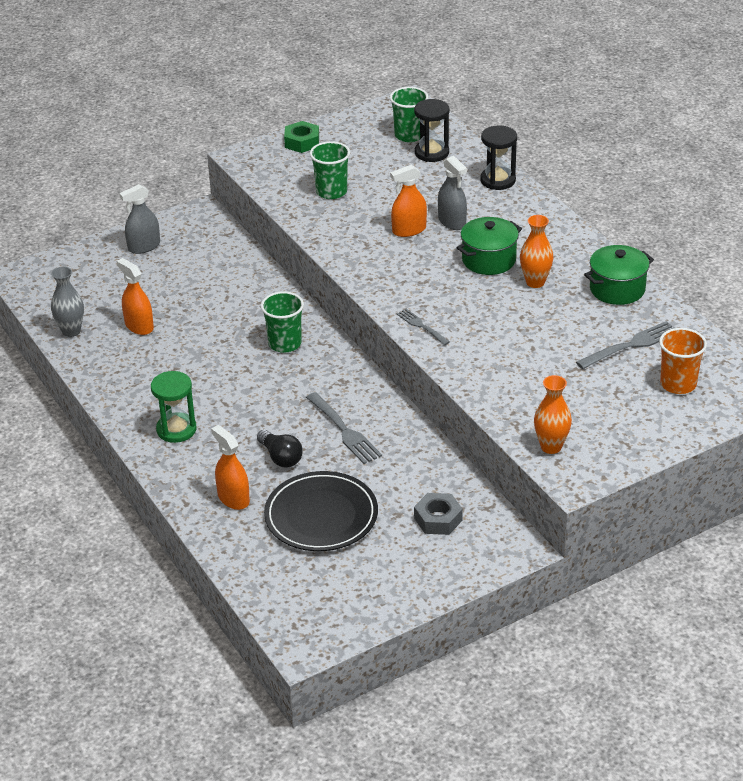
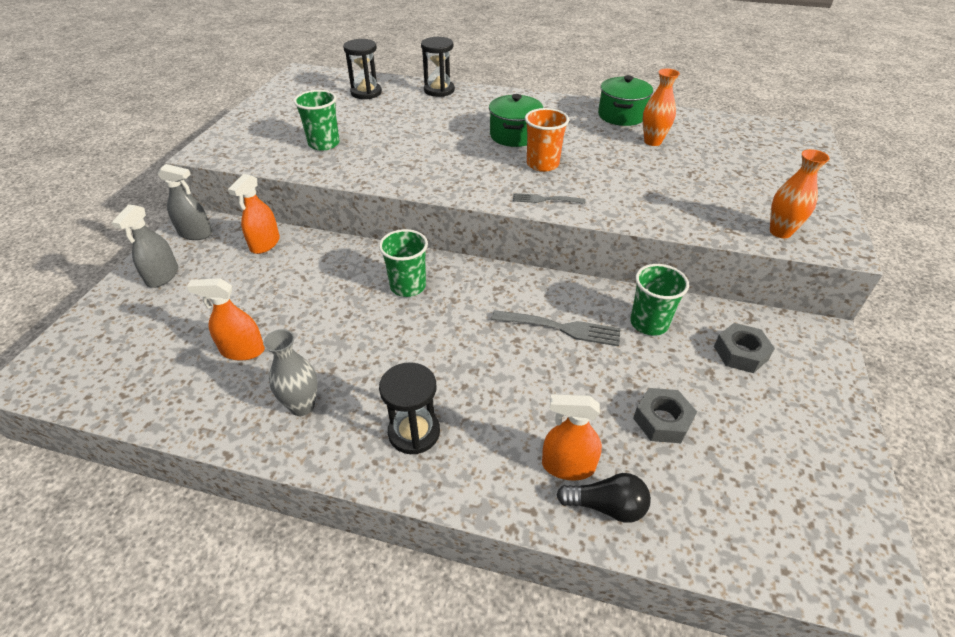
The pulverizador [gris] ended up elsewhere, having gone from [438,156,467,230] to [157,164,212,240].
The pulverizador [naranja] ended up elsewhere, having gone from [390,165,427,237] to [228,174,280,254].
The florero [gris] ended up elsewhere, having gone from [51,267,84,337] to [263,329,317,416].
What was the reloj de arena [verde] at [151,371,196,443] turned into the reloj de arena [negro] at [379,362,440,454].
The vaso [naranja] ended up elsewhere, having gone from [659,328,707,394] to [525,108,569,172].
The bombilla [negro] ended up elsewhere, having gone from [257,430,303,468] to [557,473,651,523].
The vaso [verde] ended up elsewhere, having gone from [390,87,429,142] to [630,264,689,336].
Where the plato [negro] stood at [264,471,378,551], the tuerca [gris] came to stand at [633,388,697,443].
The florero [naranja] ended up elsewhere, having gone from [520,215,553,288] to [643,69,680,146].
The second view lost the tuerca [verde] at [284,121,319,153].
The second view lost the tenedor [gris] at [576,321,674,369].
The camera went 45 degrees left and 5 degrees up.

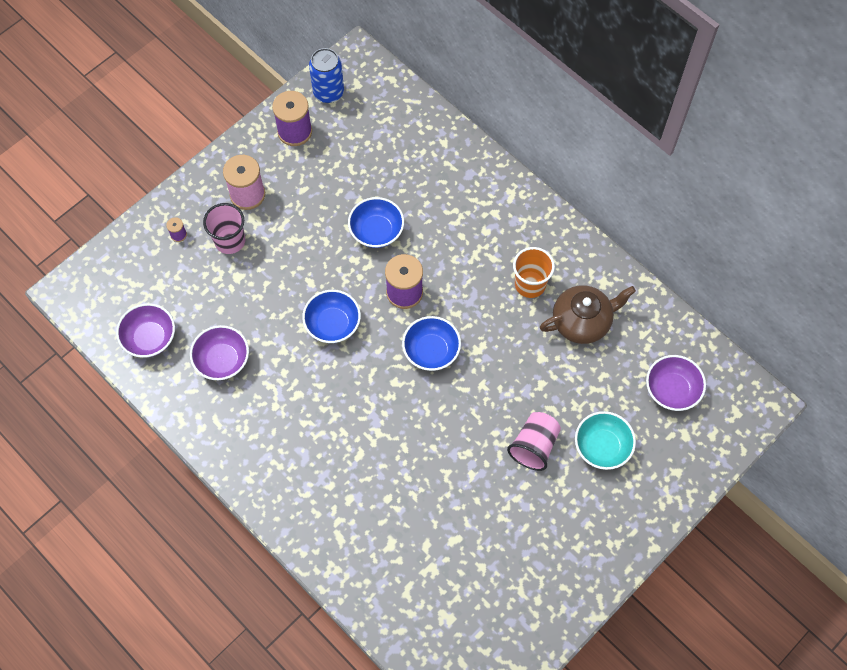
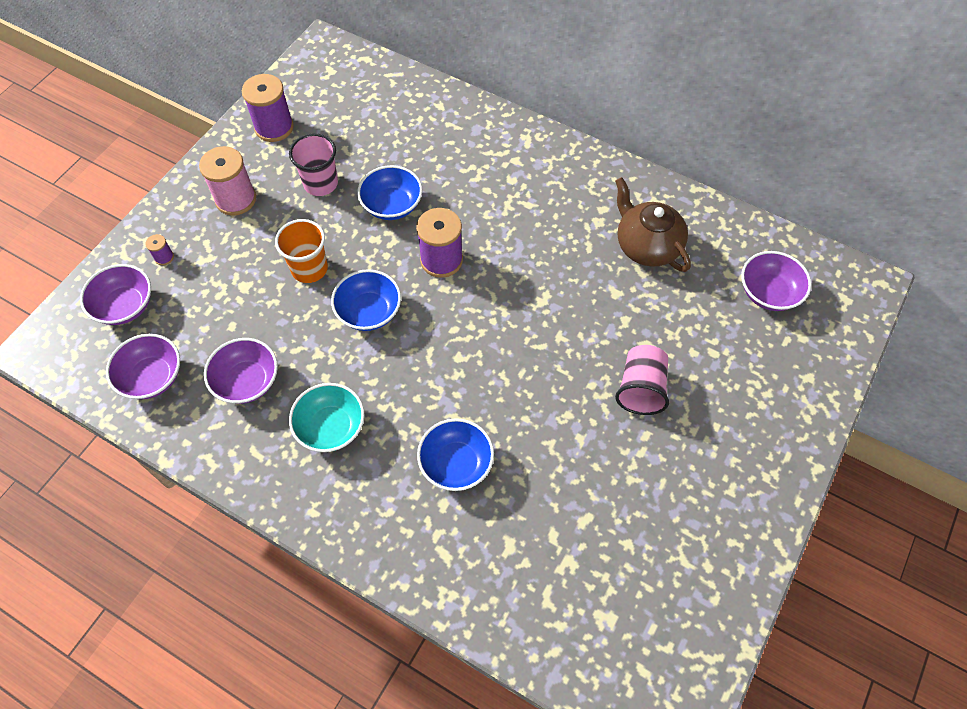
The second view gained the cuenco [morado] at [80,264,151,325].
The vaso [naranja] ended up elsewhere, having gone from [513,247,555,298] to [275,219,328,283].
The vaso [rosa] ended up elsewhere, having gone from [203,203,245,254] to [289,134,338,196].
The cuenco [turquesa] ended up elsewhere, having gone from [575,411,636,470] to [289,383,365,452].
The cuenco [azul] ended up elsewhere, having gone from [402,316,461,371] to [417,418,494,491].
The tetera [marrón] at [540,285,636,344] ended up facing another way, 90 degrees counterclockwise from before.
The second view lost the lata [azul] at [309,48,344,103].
The camera went 15 degrees left and 5 degrees down.

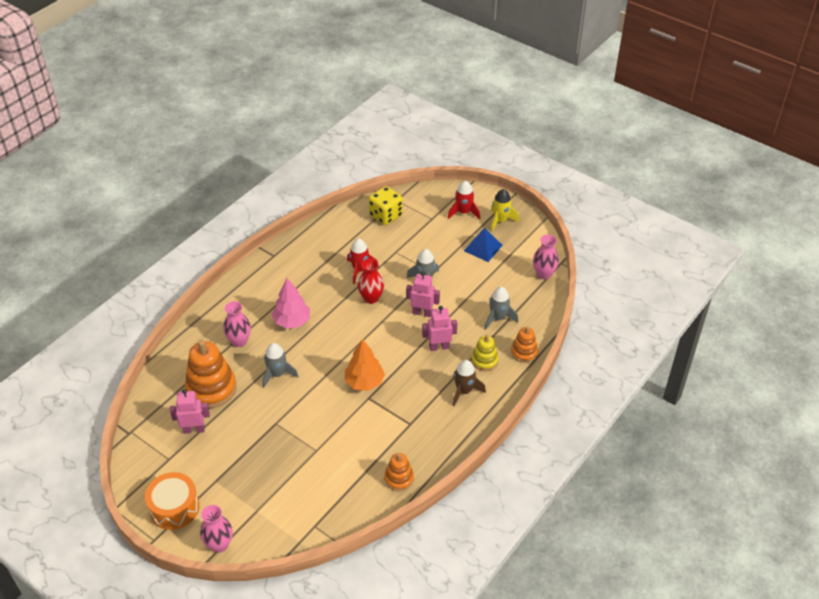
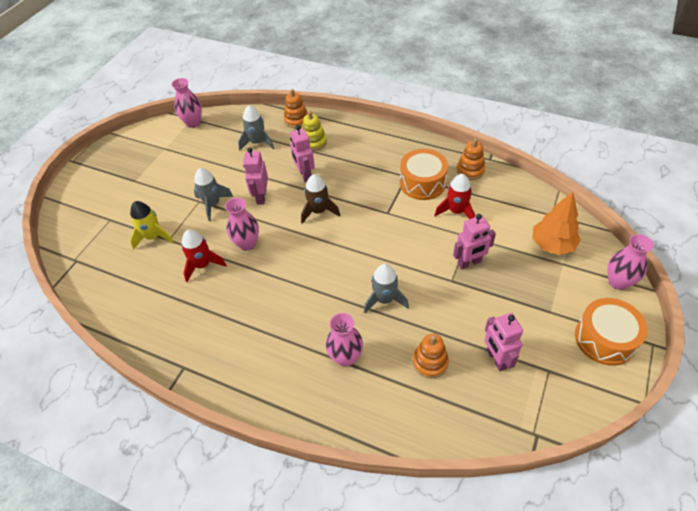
The cohete [amarillo] ended up elsewhere, having gone from [491,189,519,232] to [130,201,174,250].
What was the florero [rojo] at [358,259,384,304] turned into the florero [rosa] at [225,198,259,251].
The cohete [marrón] ended up elsewhere, having gone from [453,360,486,406] to [301,174,340,224].
The second view gained the tambor [naranja] at [400,149,448,200].
The size of the juguete apilable [naranja] at [185,340,237,408] changed by a factor of 0.55.
The cohete [rojo] ended up elsewhere, having gone from [448,180,480,220] to [434,174,475,219].
The second view gained the robot [rosa] at [453,214,496,269].
The árbol [naranja] ended up elsewhere, having gone from [345,339,385,391] to [532,192,581,255].
The second view lost the árbol [rosa] at [272,278,310,329].
The second view lost the dado [amarillo] at [369,186,403,225].
The second view lost the pirámide [azul] at [464,228,503,262].
The camera went 100 degrees left and 5 degrees up.

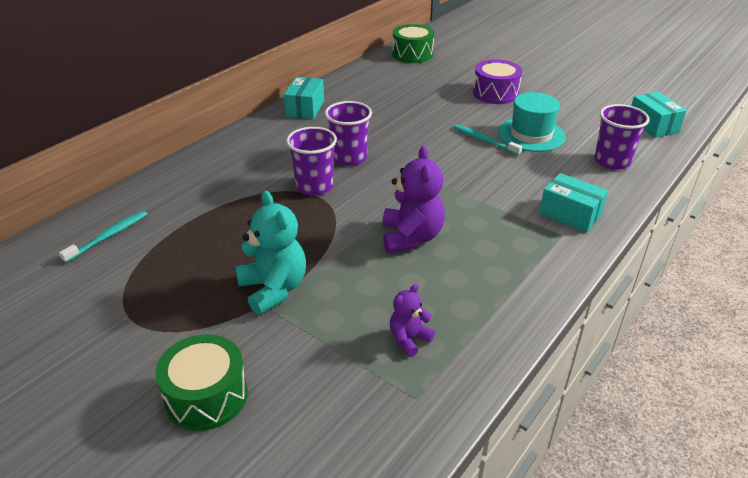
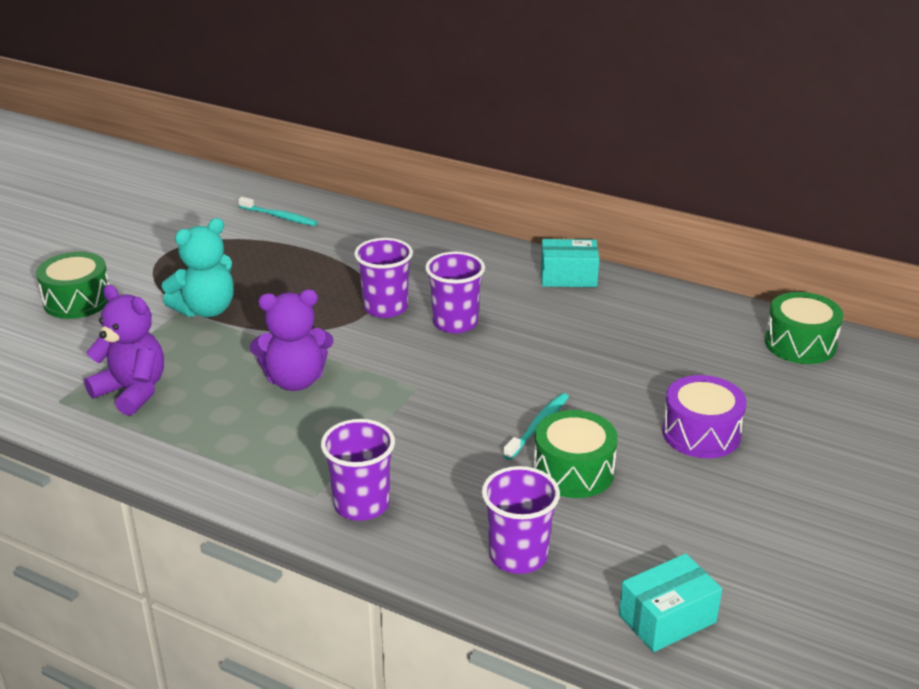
The size of the osito [morado] at [390,284,435,357] changed by a factor of 1.78.
Where the caja [turquesa] stood at [539,173,608,233], the vaso [morado] came to stand at [321,419,395,521].
Where the sombrero [turquesa] stood at [498,92,565,152], the tambor [verde] came to stand at [533,410,618,498].
The camera went 80 degrees right and 5 degrees down.

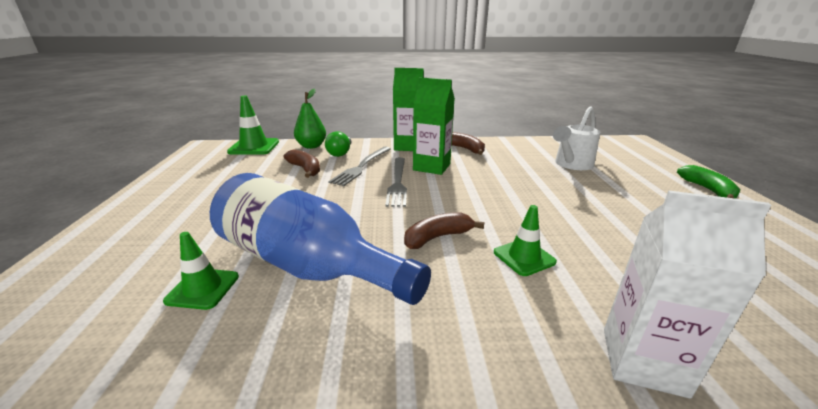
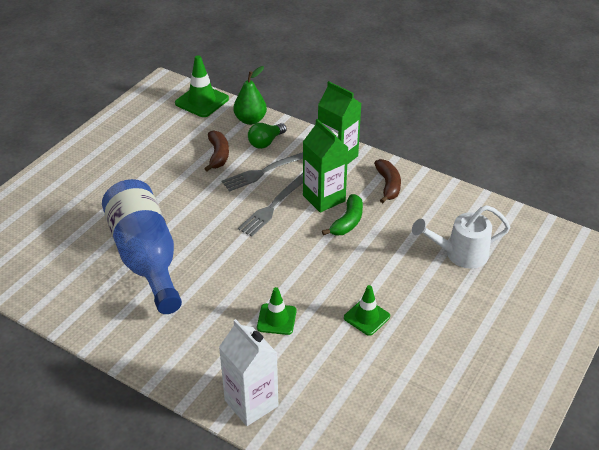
The plátano [verde] ended up elsewhere, having gone from [677,165,740,199] to [322,194,363,236].
The cono de tráfico [verde] ended up elsewhere, having gone from [163,232,239,310] to [344,285,390,336].
The second view lost the plátano [marrón] at [404,212,484,249].
The camera went 35 degrees right and 15 degrees up.

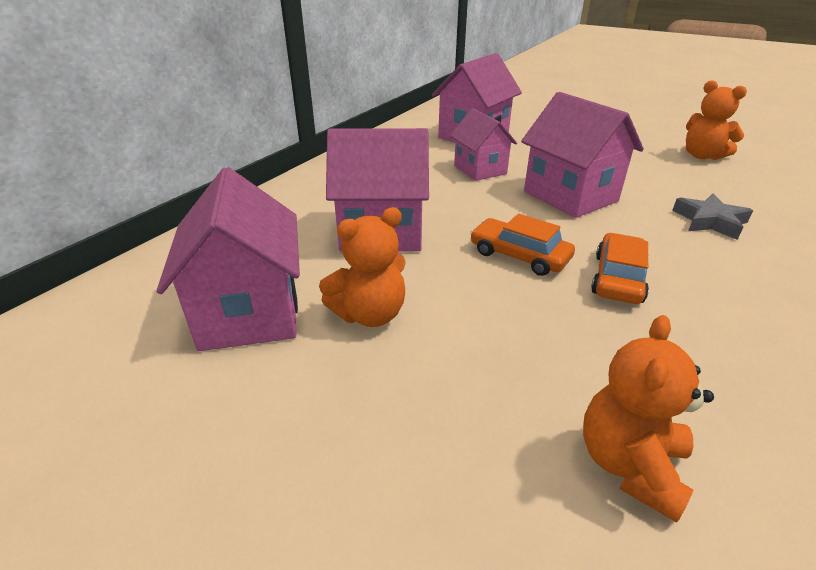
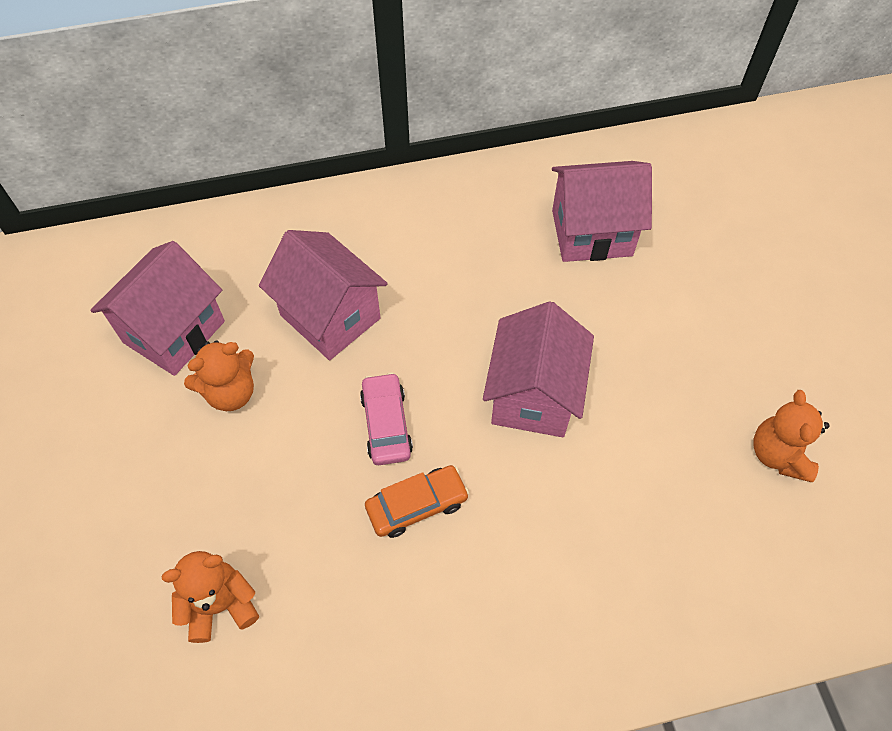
The osito [naranja] at [319,207,406,327] ended up facing another way, 45 degrees counterclockwise from before.
What was the coche [naranja] at [470,214,575,276] turned into the coche [rosa] at [360,372,413,465].
The second view lost the casa [rosa] at [450,108,517,181].
The second view lost the estrella [gris] at [672,194,753,240].
The camera went 45 degrees right and 25 degrees up.

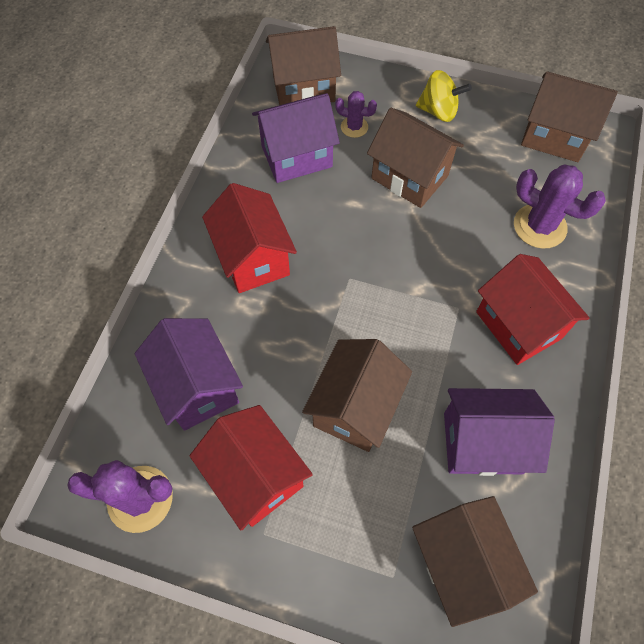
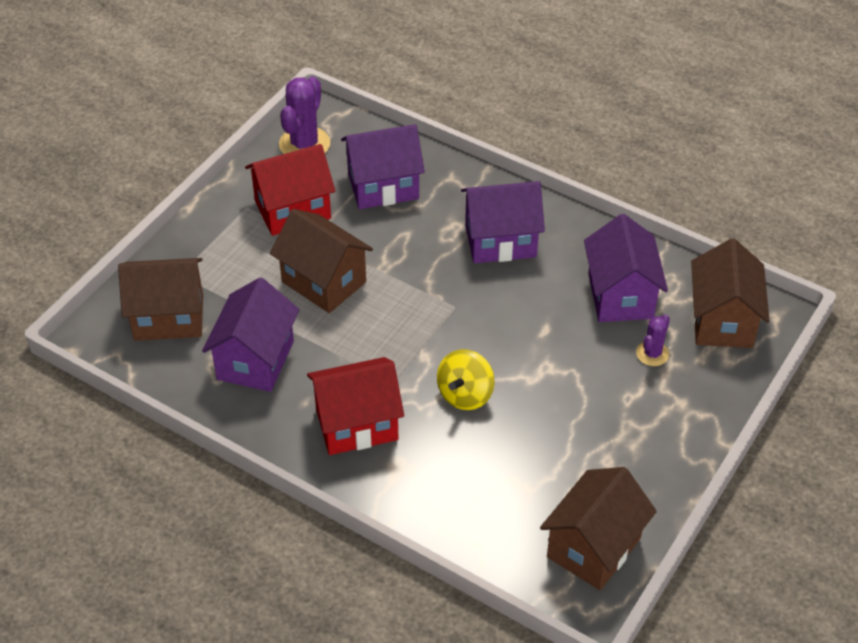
The peonza [amarillo] ended up elsewhere, having gone from [416,70,472,122] to [437,349,494,410].
What was the casa [rojo] at [202,183,297,293] turned into the casa [morado] at [461,181,545,263].
The second view lost the casa [marrón] at [367,108,464,208].
The second view lost the cactus [morado] at [514,164,606,249].
The camera went 105 degrees right and 15 degrees down.

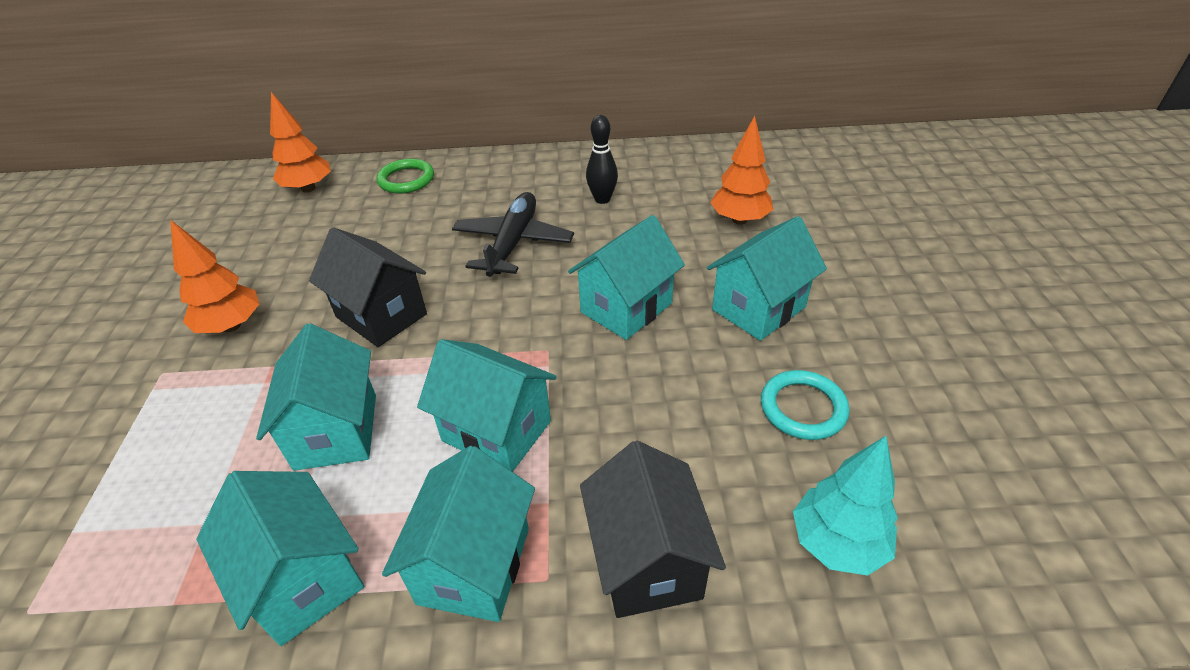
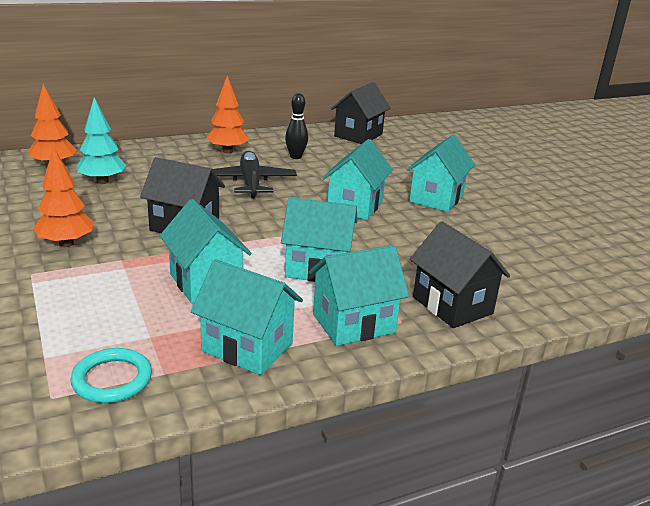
The anillo [turquesa] ended up elsewhere, having gone from [761,370,850,440] to [70,348,152,403].
The árbol [turquesa] ended up elsewhere, having gone from [793,436,898,576] to [77,97,126,184].
The árbol [naranja] ended up elsewhere, having gone from [710,116,773,225] to [206,76,249,153].
The casa [turquesa] at [382,446,535,622] ended up facing another way, 75 degrees clockwise from before.
The second view gained the casa [negro] at [331,82,391,144].
The second view lost the anillo [verde] at [376,159,434,194].
The camera went 25 degrees left and 15 degrees down.

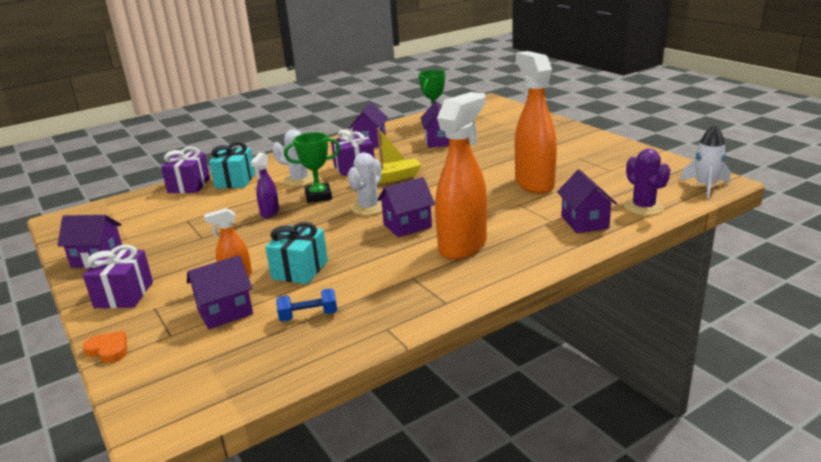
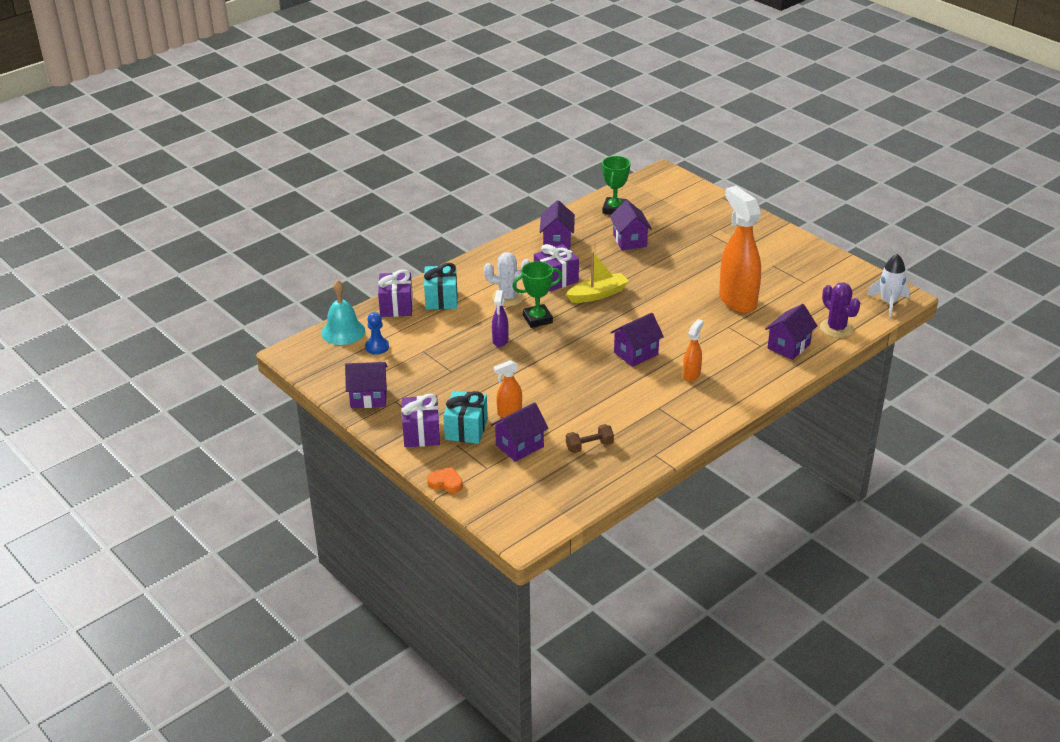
The second view gained the campana [turquesa] at [321,280,365,345].
The second view gained the peón [azul] at [365,312,389,355].
The regalo [turquesa] ended up elsewhere, having gone from [265,222,328,284] to [443,391,488,444].
What was the mancuerna [azul] at [276,288,337,322] turned into the mancuerna [marrón] at [566,424,614,453].
The size of the pulverizador [naranja] at [435,92,487,260] changed by a factor of 0.47.
The casa [morado] at [557,169,617,234] ended up facing another way, 60 degrees clockwise from before.
The second view lost the cactus [blanco] at [348,152,382,215].
The camera went 10 degrees left and 10 degrees up.

